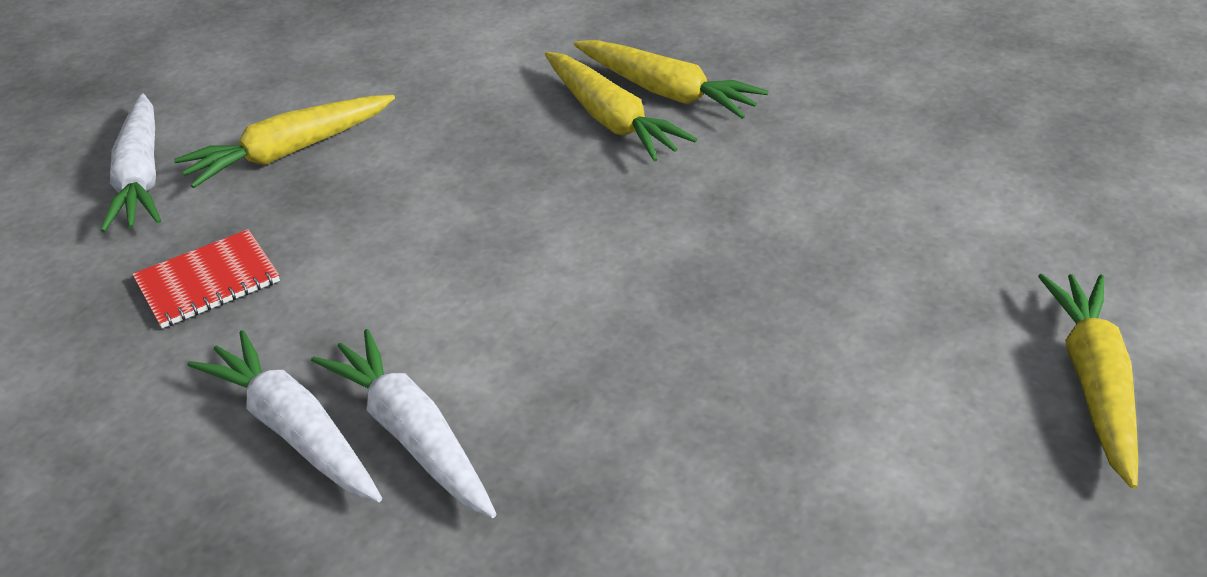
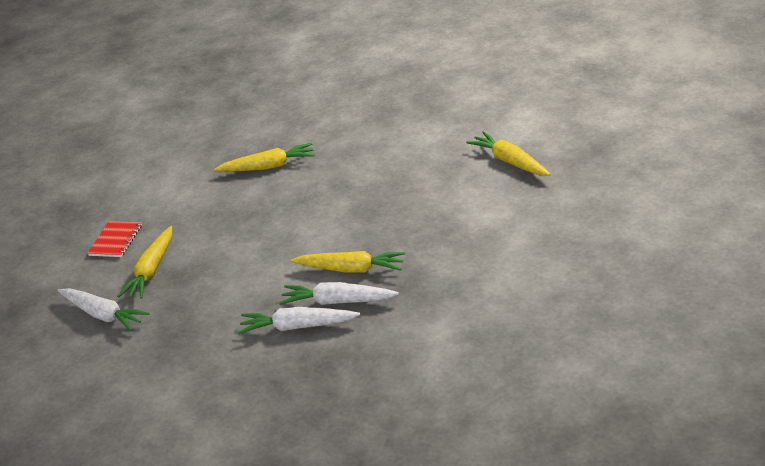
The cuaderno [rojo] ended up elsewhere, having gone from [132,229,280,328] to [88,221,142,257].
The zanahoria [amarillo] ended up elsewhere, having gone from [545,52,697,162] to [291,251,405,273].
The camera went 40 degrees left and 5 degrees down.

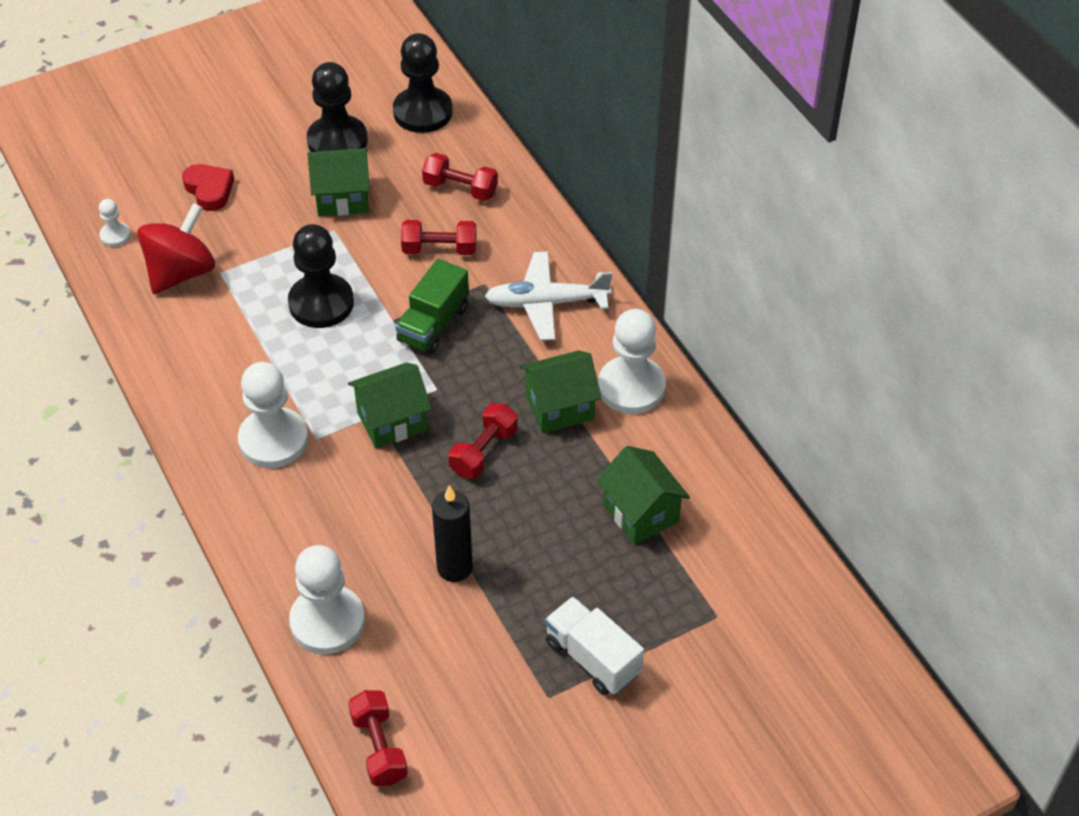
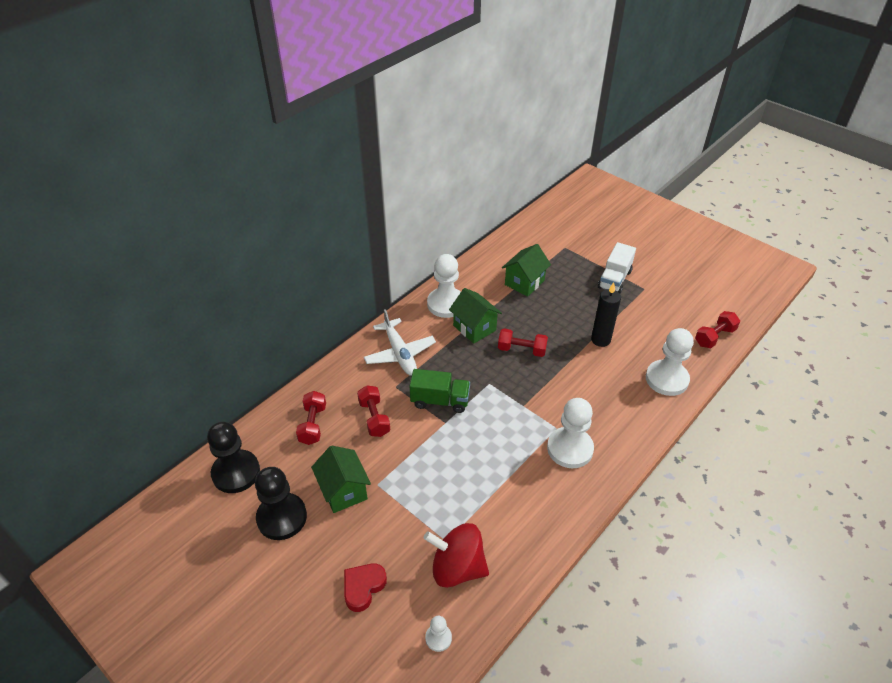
The second view lost the peón [negro] at [288,224,354,328].
The second view lost the casa [verde] at [348,363,432,449].
The camera went 110 degrees left and 5 degrees down.

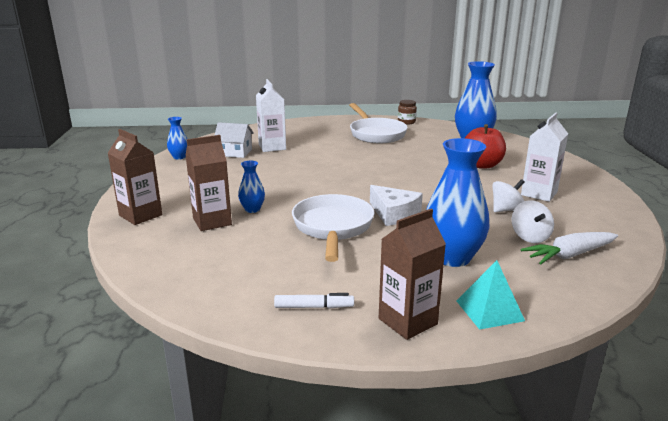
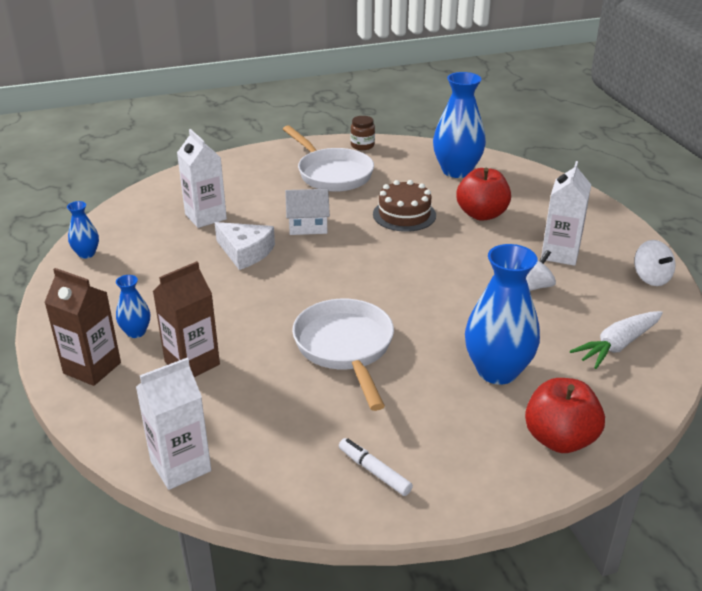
The florero [azul] ended up elsewhere, having gone from [238,161,265,213] to [116,275,150,338].
The second view gained the cartón de leche [blanco] at [136,358,211,490].
The queso [blanco] ended up elsewhere, having gone from [370,185,423,226] to [215,222,275,270].
The casa [blanco] ended up elsewhere, having gone from [215,122,254,158] to [285,189,330,235].
The rotulador [blanco] at [274,293,354,309] ended up facing another way, 120 degrees counterclockwise from before.
The second view gained the tarta [marrón] at [373,180,436,232].
Where the pirámide [turquesa] stood at [456,260,525,330], the manzana [rojo] came to stand at [525,378,605,453].
The peonza [blanco] ended up elsewhere, having gone from [512,200,554,243] to [634,240,675,286].
The second view lost the cartón de leche [marrón] at [379,209,446,340].
The camera went 15 degrees left and 10 degrees up.

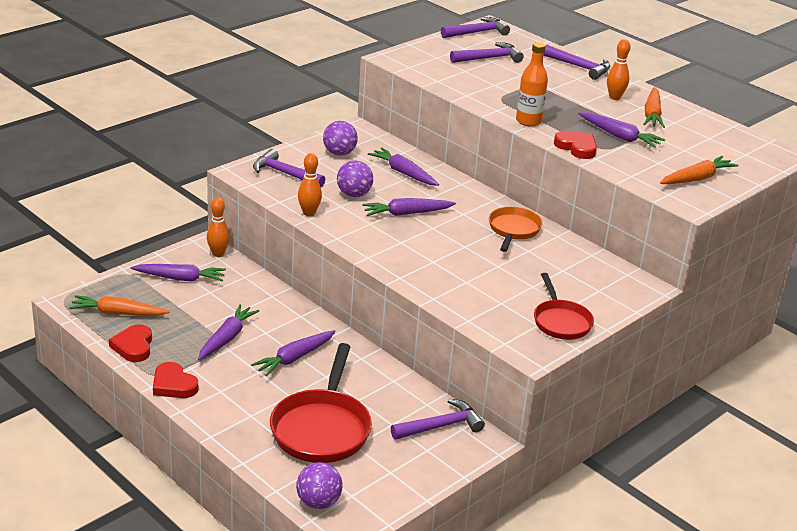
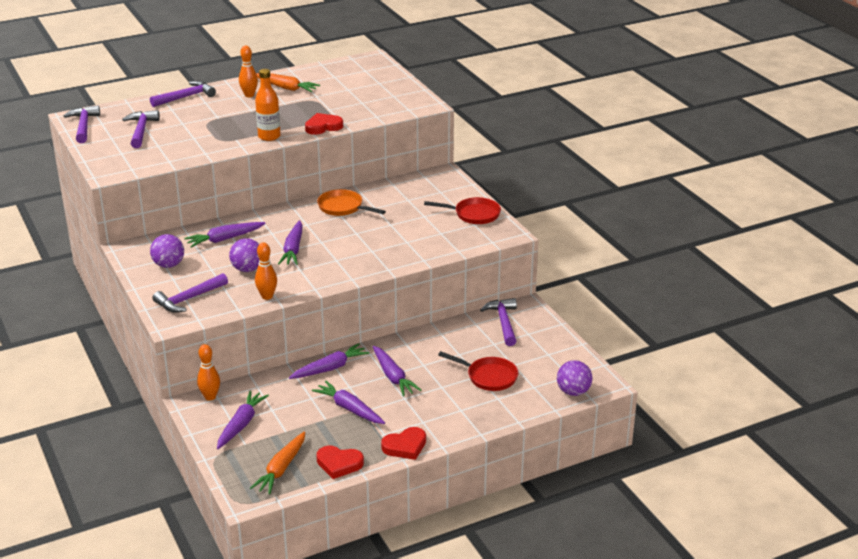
The zanahoria [morado] ended up elsewhere, having gone from [579,113,665,148] to [289,343,370,379].
The size of the sartén [rojo] at [270,343,372,463] changed by a factor of 0.61.
The second view lost the zanahoria [naranja] at [660,156,738,184].
The camera went 70 degrees left and 0 degrees up.

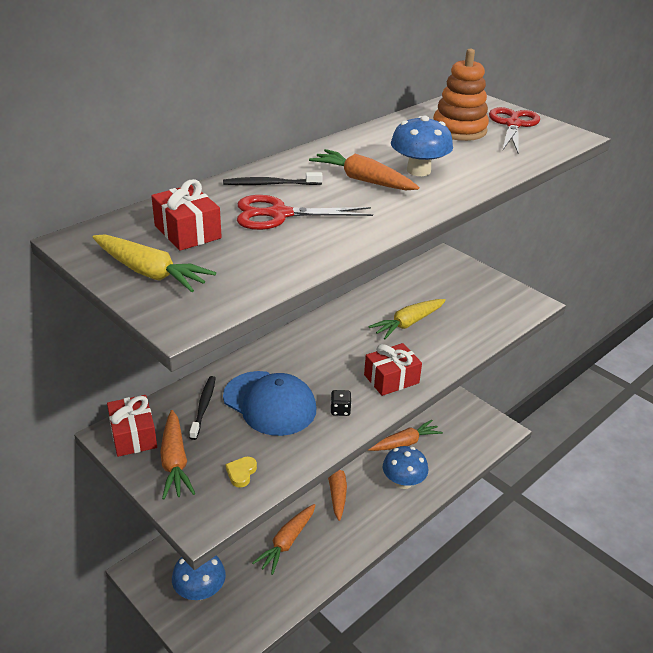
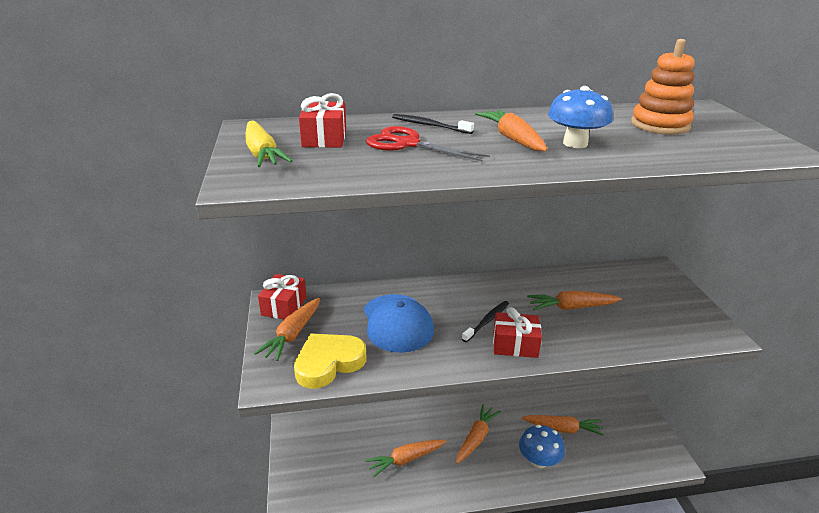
The size of the corazón [amarillo] at [226,457,257,488] changed by a factor of 2.37.
The cepillo de dientes [negro] ended up elsewhere, having gone from [189,376,216,440] to [462,301,509,342].
What was the zanahoria [amarillo] at [368,299,446,339] turned into the zanahoria [naranja] at [527,291,622,310].
The second view lost the seta [azul] at [172,556,226,600].
The second view lost the dado [negro] at [330,390,352,416].
The second view lost the tijeras [rojo] at [489,107,540,153].
The camera went 35 degrees right and 5 degrees down.

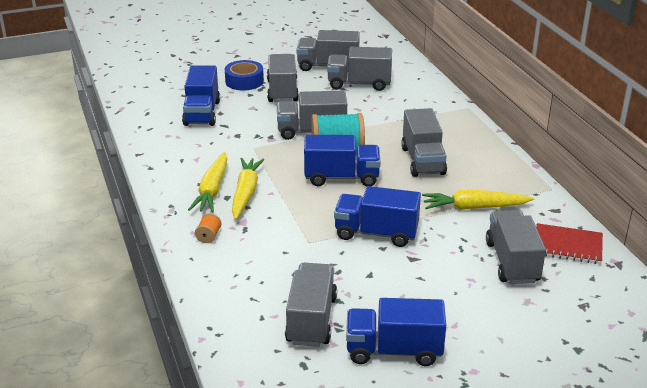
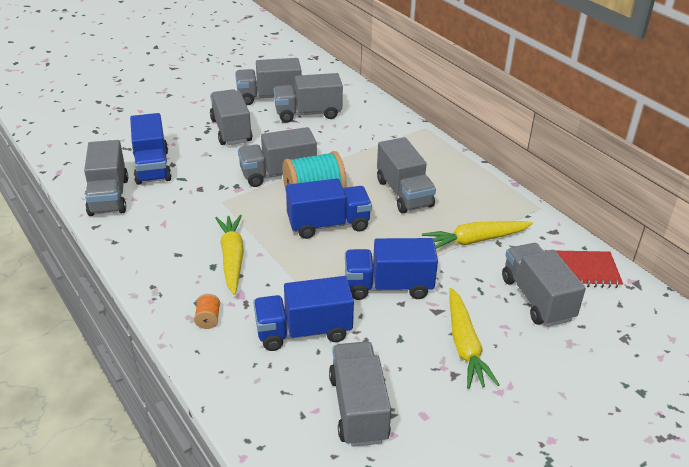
The second view gained the camión [gris] at [84,140,128,216].
The camión [azul] ended up elsewhere, having gone from [346,298,446,366] to [253,276,354,351].
The zanahoria [amarillo] ended up elsewhere, having gone from [188,152,227,212] to [449,288,500,389].
The second view lost the cinta adhesiva [azul] at [225,60,264,90].
The camera went 15 degrees left and 5 degrees up.

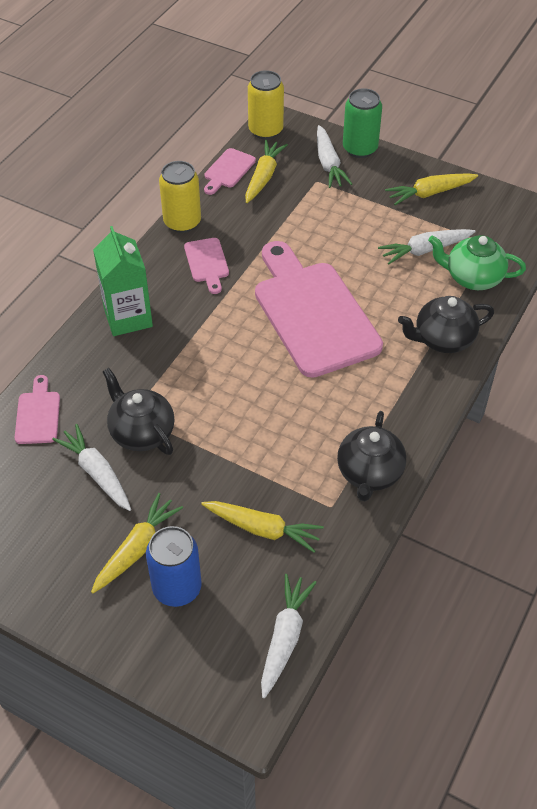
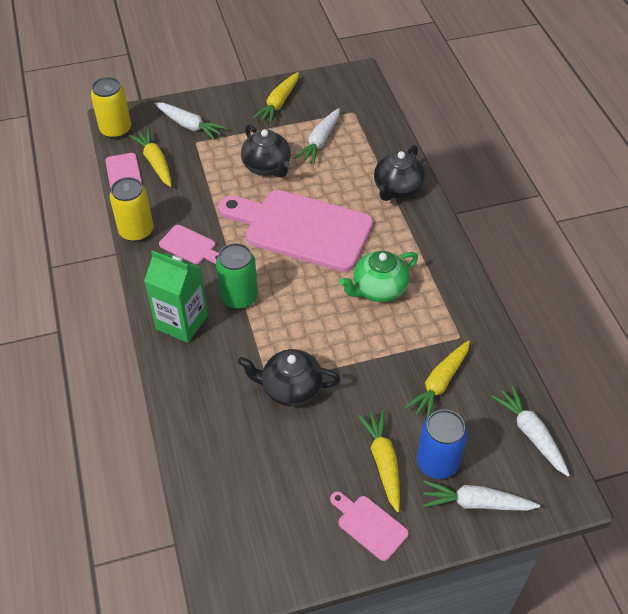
The lata [verde] ended up elsewhere, having gone from [343,88,382,158] to [216,243,258,309].
The tetera [negro] ended up elsewhere, having gone from [337,411,406,501] to [241,125,291,178].
The tabla de cortar [rosa] ended up elsewhere, having gone from [14,375,60,444] to [330,491,409,561].
The tetera [verde] ended up elsewhere, having gone from [428,235,526,290] to [339,251,418,302].
The zanahoria [amarillo] at [201,501,324,553] ended up facing another way, 150 degrees clockwise from before.
The zanahoria [blanco] ended up elsewhere, having gone from [52,424,131,511] to [422,481,540,511].
The camera went 45 degrees left and 0 degrees up.

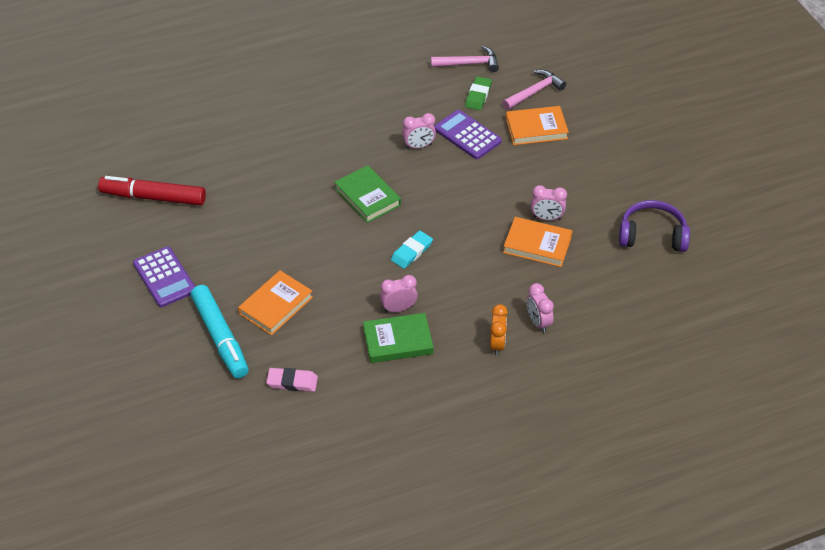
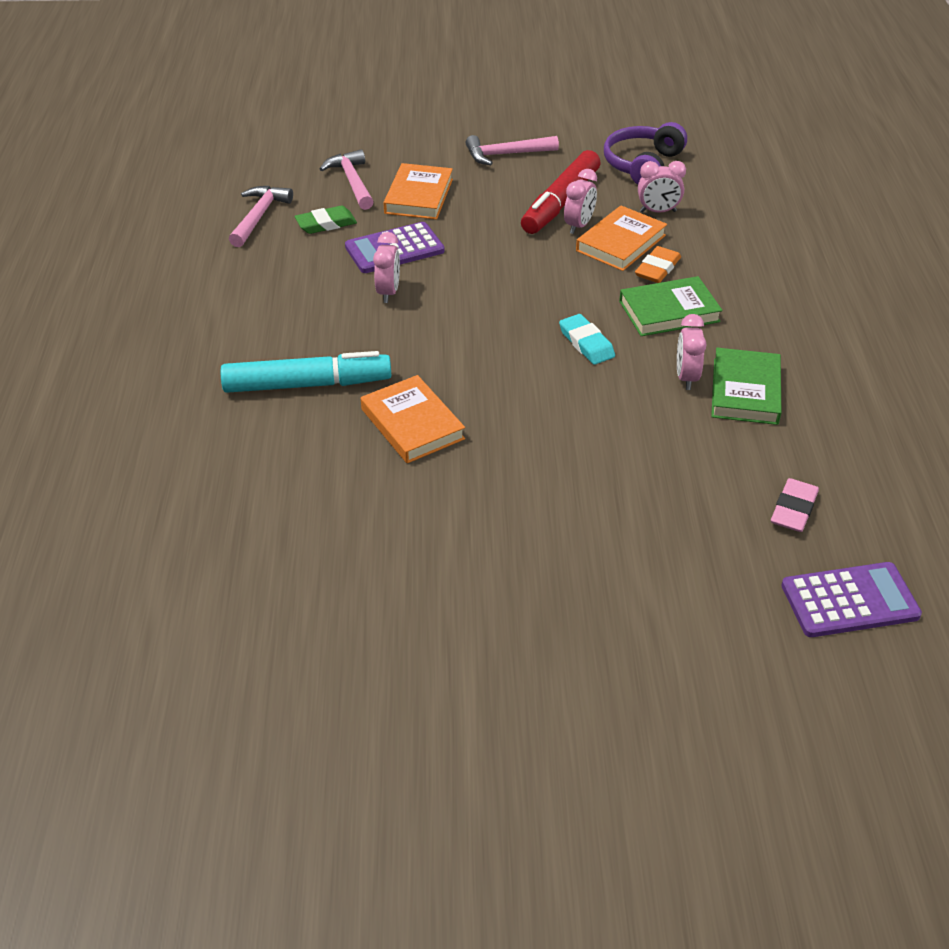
The rotulador [turquesa] ended up elsewhere, having gone from [191,285,249,378] to [221,351,391,393].
The goma de borrar [verde] at [465,76,492,110] ended up facing another way, 60 degrees counterclockwise from before.
The libro [naranja] ended up elsewhere, having gone from [238,270,313,335] to [361,375,465,463].
The second view gained the martillo [rosa] at [466,135,559,165].
The rotulador [rojo] ended up elsewhere, having gone from [98,176,206,206] to [521,150,600,234].
The libro [verde] ended up elsewhere, having gone from [334,165,401,223] to [619,276,723,336].
The second view gained the goma de borrar [naranja] at [635,246,681,283].
The despertador [rosa] ended up elsewhere, having gone from [527,283,554,333] to [638,161,686,213].
The calculadora [morado] ended up elsewhere, having gone from [133,246,195,307] to [781,562,922,637].
The second view lost the despertador [naranja] at [490,304,508,356].
The camera went 70 degrees left and 5 degrees down.

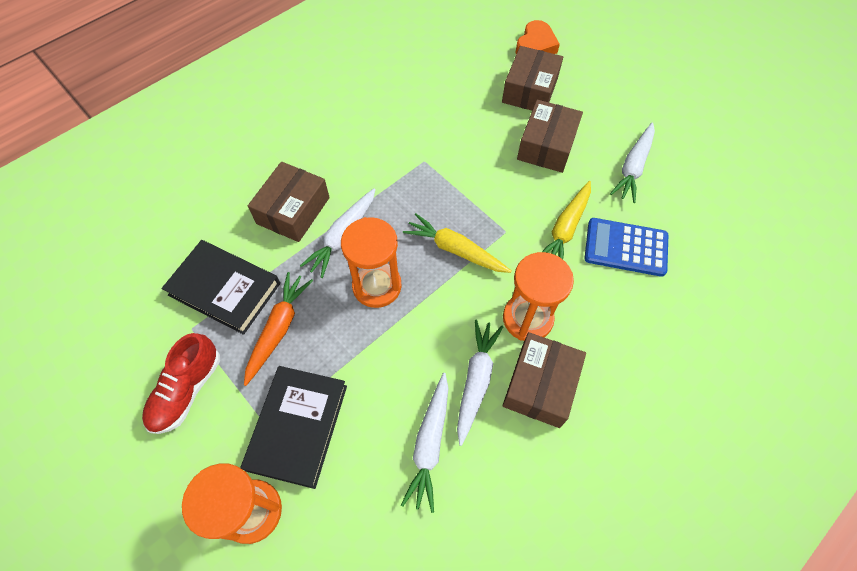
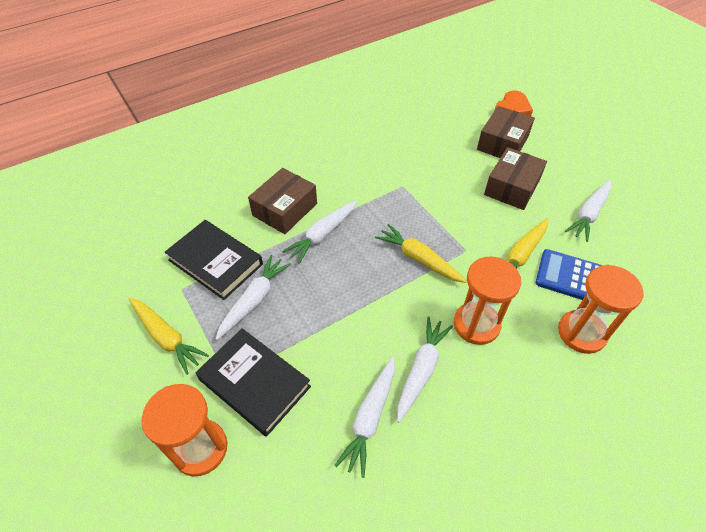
Where the zapato [rojo] stood at [142,333,220,434], the zanahoria [amarillo] came to stand at [129,298,209,375].
The libro [negro] at [241,366,347,489] ended up facing another way, 75 degrees counterclockwise from before.
What was the zanahoria [naranja] at [244,272,313,386] turned into the zanahoria [blanco] at [216,255,291,340].
The reloj de arena [naranja] ended up elsewhere, having gone from [341,217,402,308] to [558,265,644,354].
The second view lost the caja [marrón] at [502,332,586,428].
The camera went 10 degrees right and 10 degrees down.

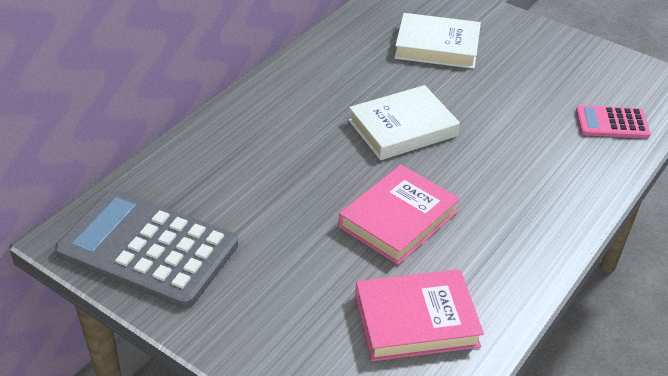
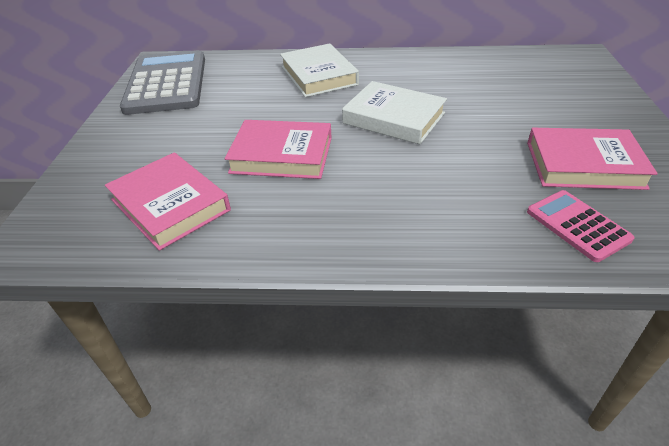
The libro [blanco] ended up elsewhere, having gone from [394,13,481,69] to [280,43,359,97].
The second view gained the libro [rosa] at [527,128,658,190].
The camera went 60 degrees right and 0 degrees up.

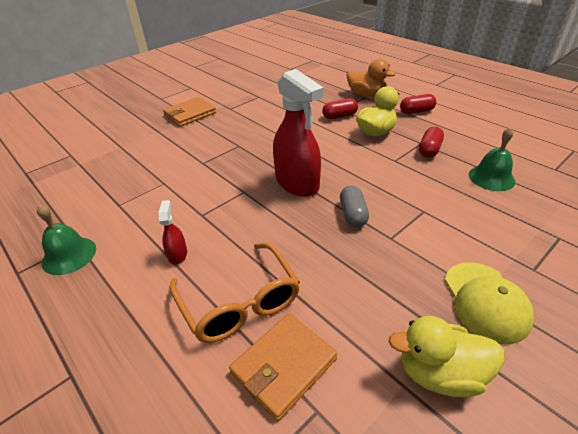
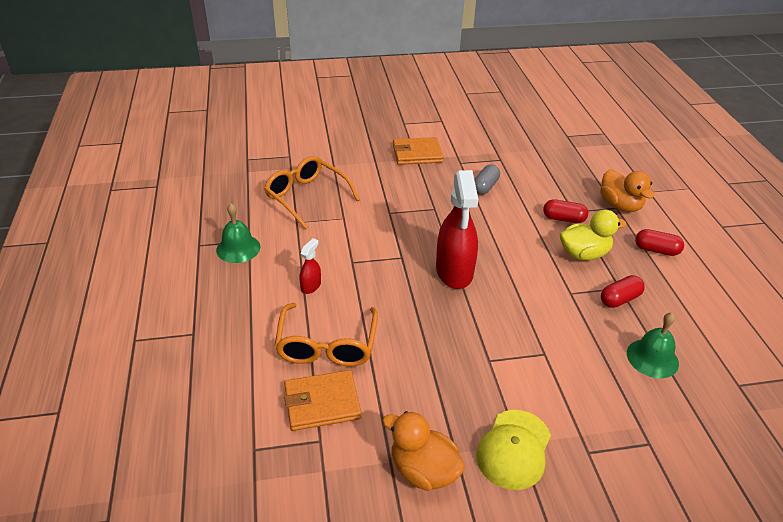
The second view gained the gafas [naranja] at [264,156,360,230].
What was the pato [amarillo] at [388,316,504,397] turned into the pato [naranja] at [383,411,465,491].
The cápsula [gris] ended up elsewhere, having gone from [340,186,369,227] to [474,165,500,195].
The camera went 30 degrees right and 0 degrees up.

